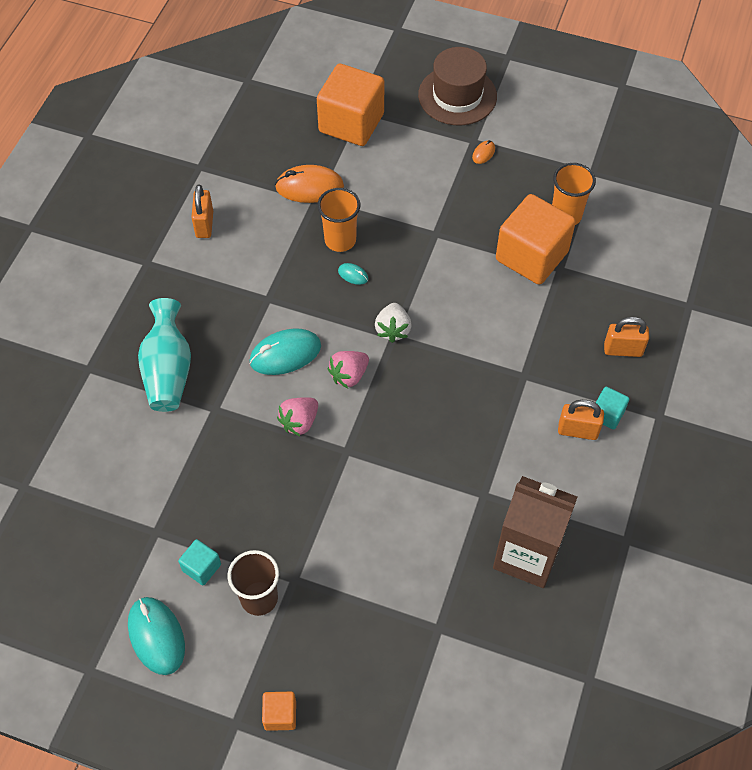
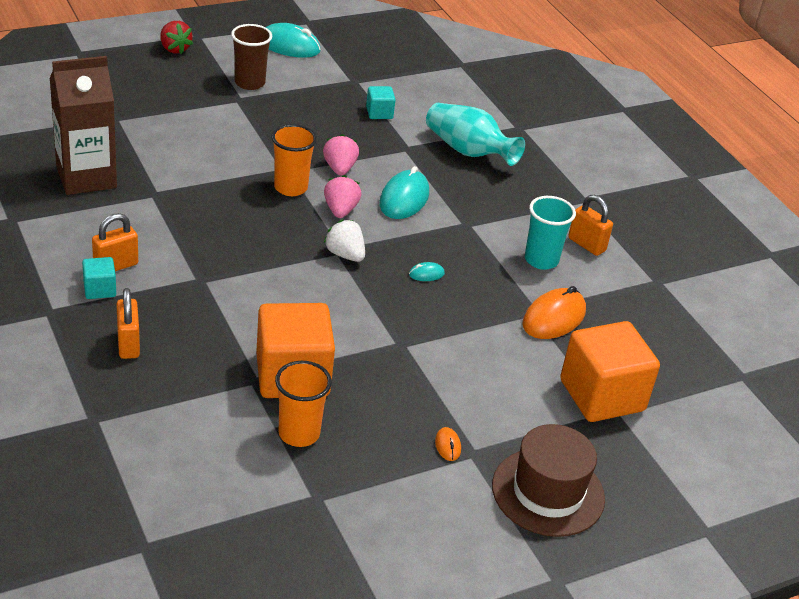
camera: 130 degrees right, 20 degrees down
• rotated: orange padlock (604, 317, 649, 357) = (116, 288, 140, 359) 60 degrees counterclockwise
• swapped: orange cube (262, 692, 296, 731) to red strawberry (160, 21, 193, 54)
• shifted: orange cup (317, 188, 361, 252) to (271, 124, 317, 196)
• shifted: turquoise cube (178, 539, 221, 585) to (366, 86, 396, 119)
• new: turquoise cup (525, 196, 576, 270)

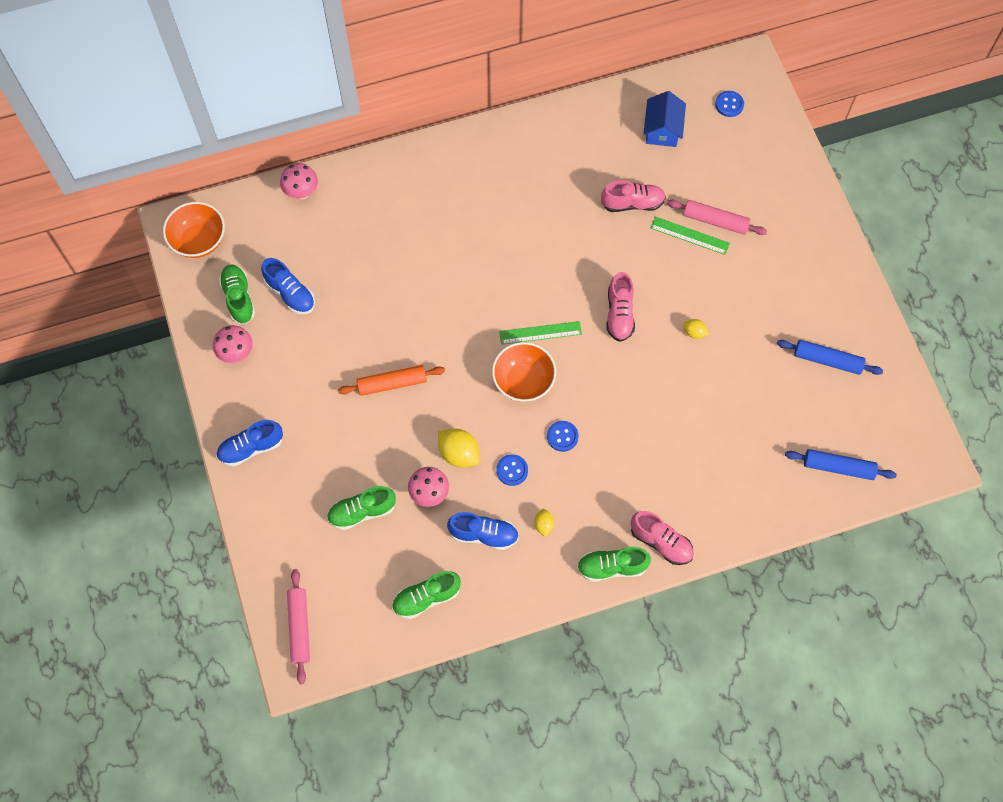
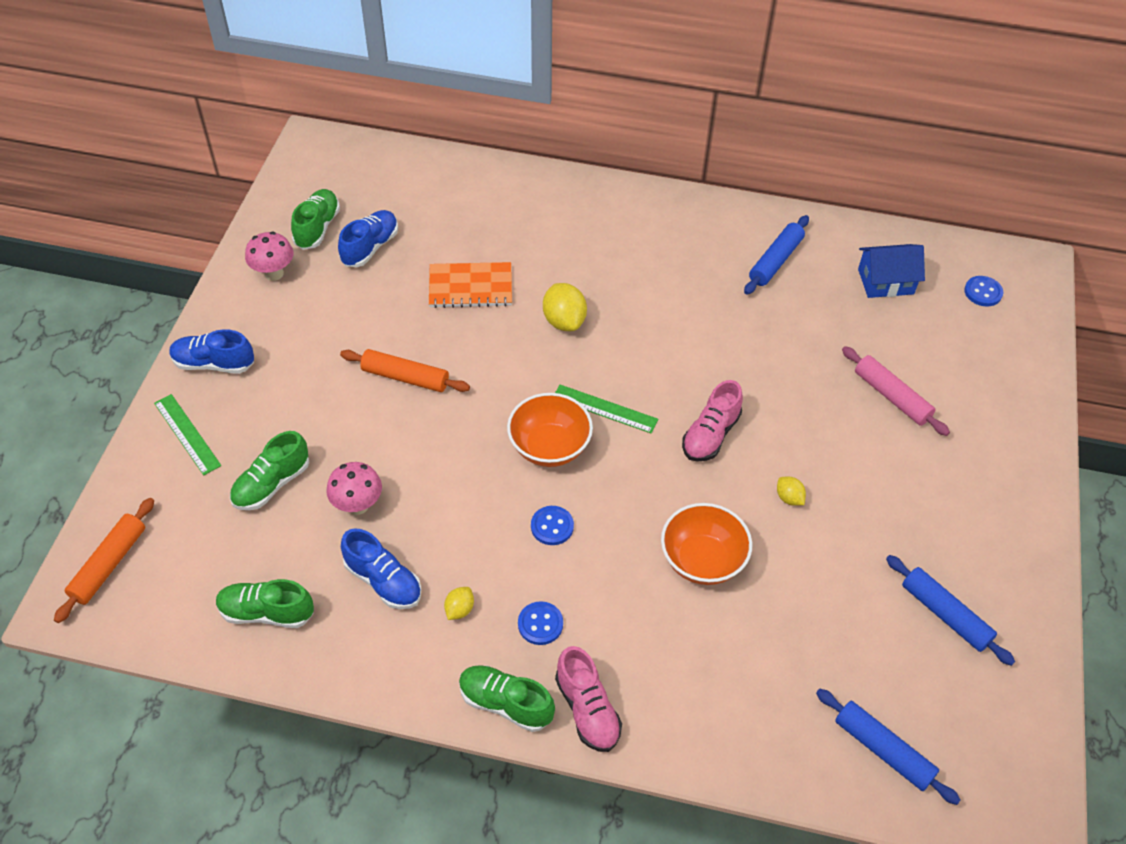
camera: 30 degrees right, 15 degrees down
• repainted: pink rolling pin (287, 569, 310, 684) to orange rolling pin (54, 498, 154, 623)
• shifted: green ruler (651, 217, 730, 255) to (154, 394, 221, 475)
• rotated: green shoe (327, 486, 396, 530) = (230, 431, 309, 510) 60 degrees counterclockwise
• rotated: blue shoe (261, 258, 315, 314) = (338, 210, 398, 267) 135 degrees counterclockwise
• new: orange notebook (429, 262, 512, 308)
• shifted: blue button (496, 454, 528, 486) to (518, 601, 563, 645)
• shifted: yellow lemon (438, 429, 480, 468) to (543, 283, 587, 331)
• shifted: orange bowl (163, 202, 225, 258) to (661, 503, 752, 585)
• new: blue rolling pin (744, 215, 809, 295)
• rotated: blue house (644, 91, 686, 147) = (858, 244, 925, 298) 45 degrees clockwise
• gone: pink mushroom (280, 163, 318, 200)
• gone: pink shoe (601, 180, 666, 212)

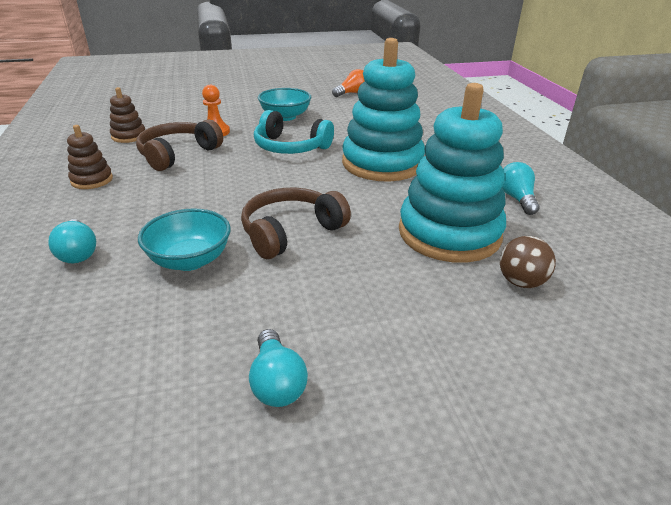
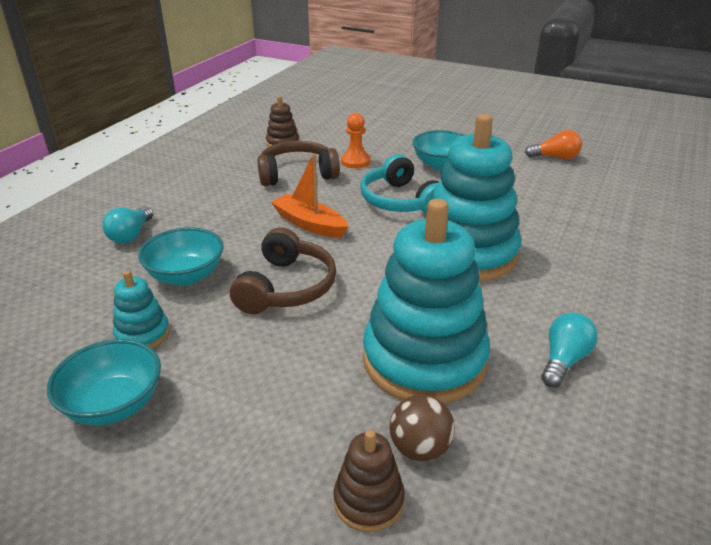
camera: 40 degrees right, 0 degrees up
• swapped: turquoise light bulb (249, 329, 308, 407) to turquoise bowl (47, 339, 161, 426)
• new: turquoise stacking toy (113, 270, 170, 349)
• rotated: brown headphones (241, 188, 351, 259) = (230, 227, 336, 314) 105 degrees clockwise
• new: orange boat (271, 154, 348, 238)
• shifted: brown stacking toy (67, 125, 113, 189) to (333, 430, 405, 532)

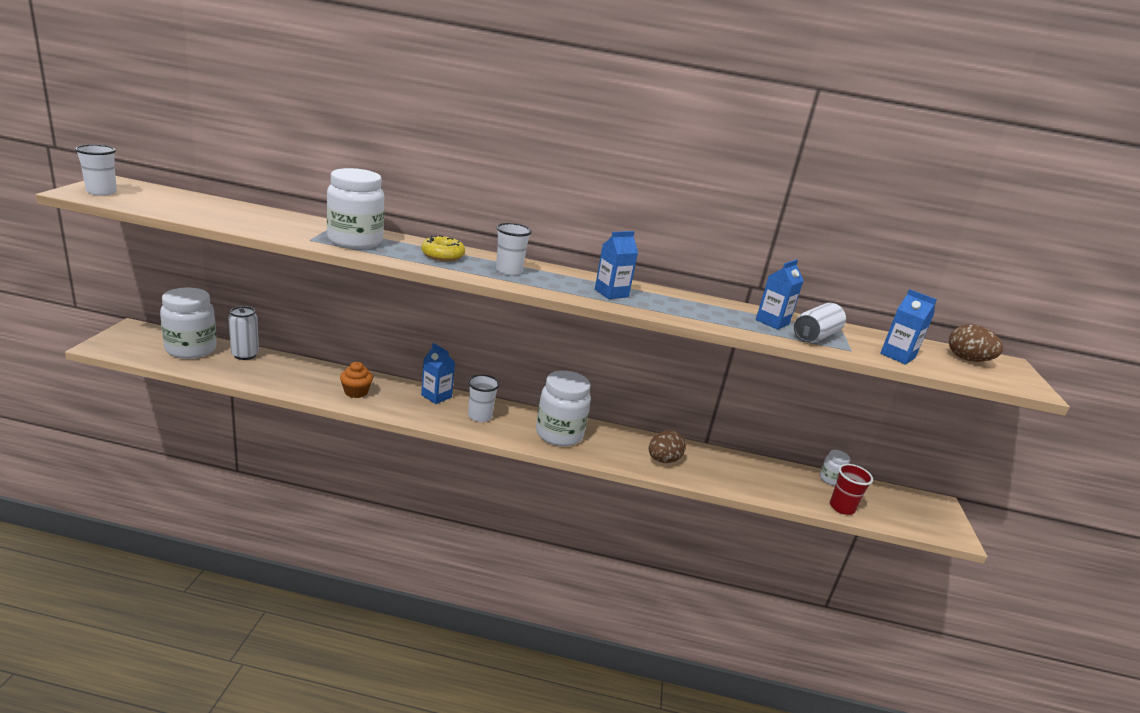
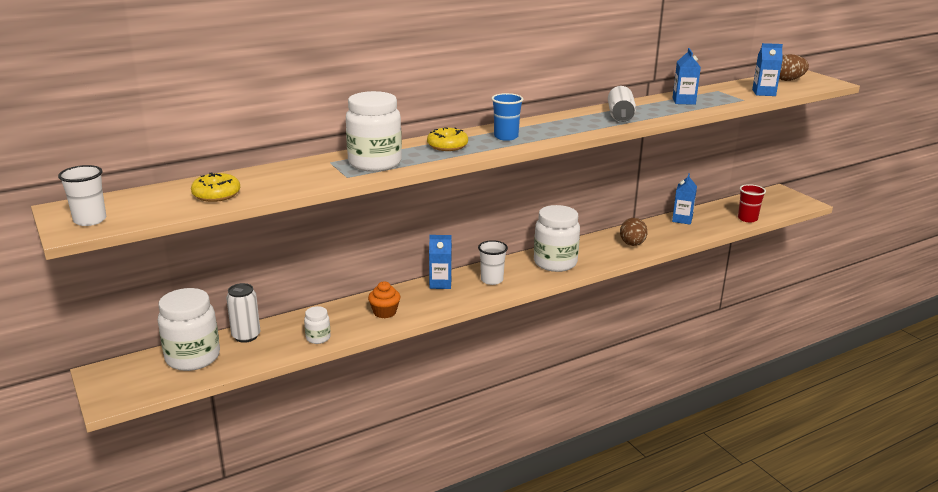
camera: 35 degrees left, 0 degrees up
• new: yellow donut (191, 172, 240, 202)
• shifted: white jar (820, 450, 850, 486) to (304, 306, 331, 344)
• repainted: white cup (496, 223, 532, 276) to blue cup (491, 93, 523, 141)
• shifted: white can (794, 303, 846, 343) to (608, 86, 636, 122)
• shifted: blue carton (595, 231, 638, 299) to (672, 173, 697, 225)

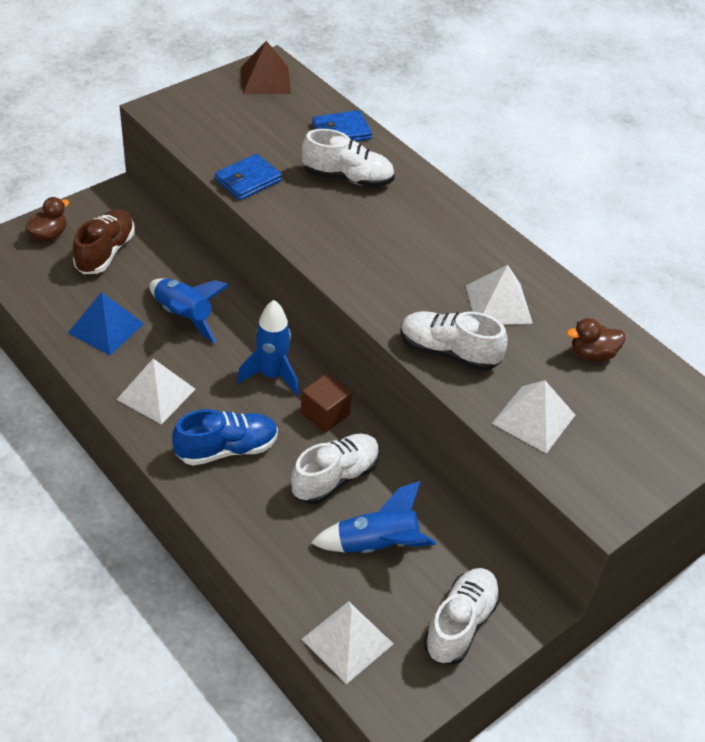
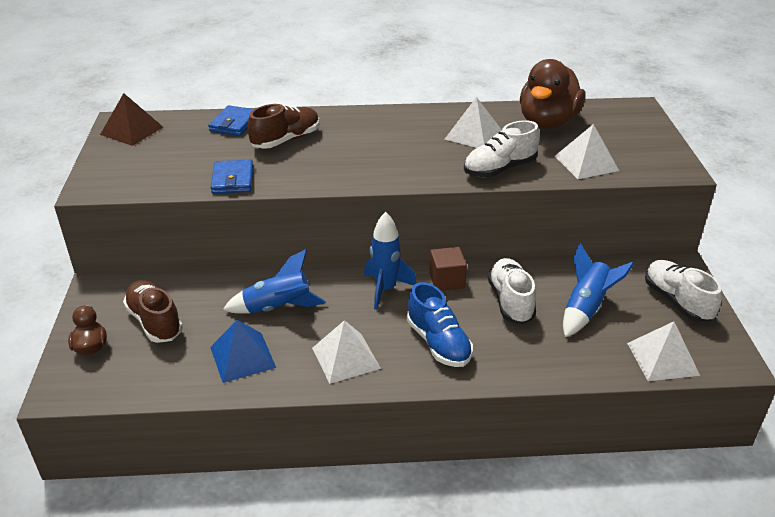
camera: 50 degrees left, 10 degrees down
• repainted: white shoe (302, 129, 395, 188) to brown shoe (248, 104, 320, 149)
• rotated: blue shoe (172, 409, 278, 466) = (407, 282, 473, 367) 135 degrees clockwise
• scaled: brown duck (567, 318, 625, 361) = (520, 59, 586, 129) x2.12

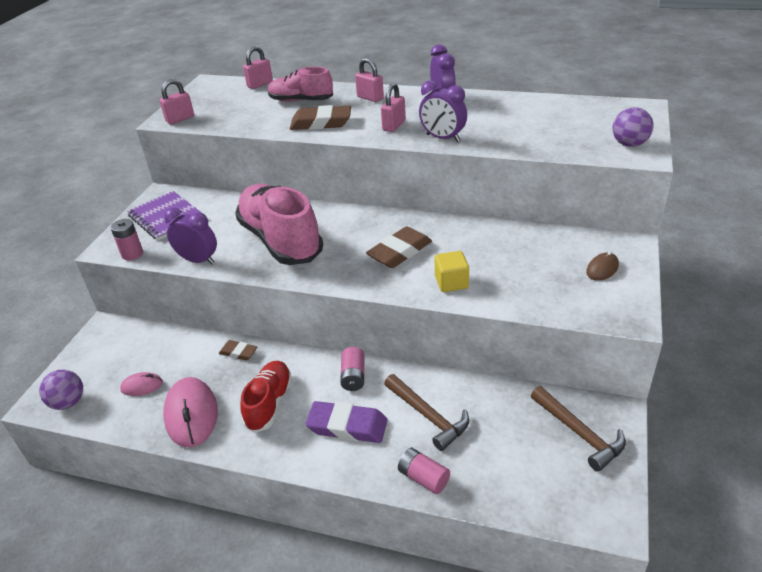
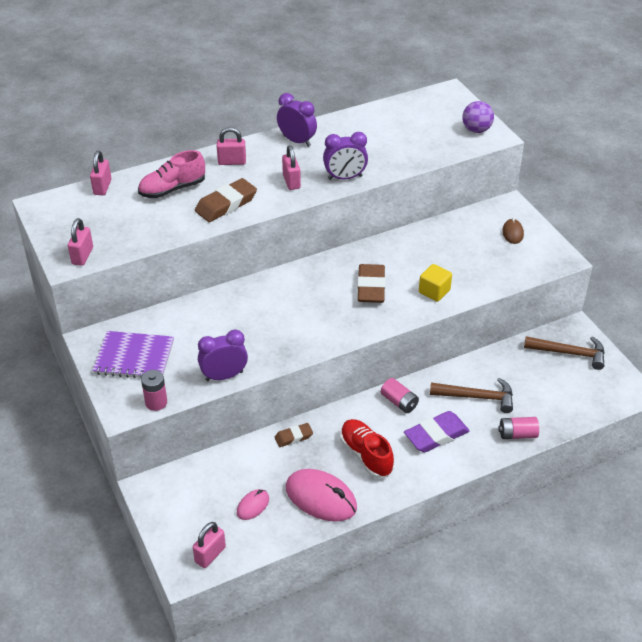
camera: 45 degrees left, 5 degrees up
• swapped: purple ball (39, 370, 83, 410) to pink padlock (193, 522, 226, 568)
• gone: pink shoe (235, 184, 323, 265)

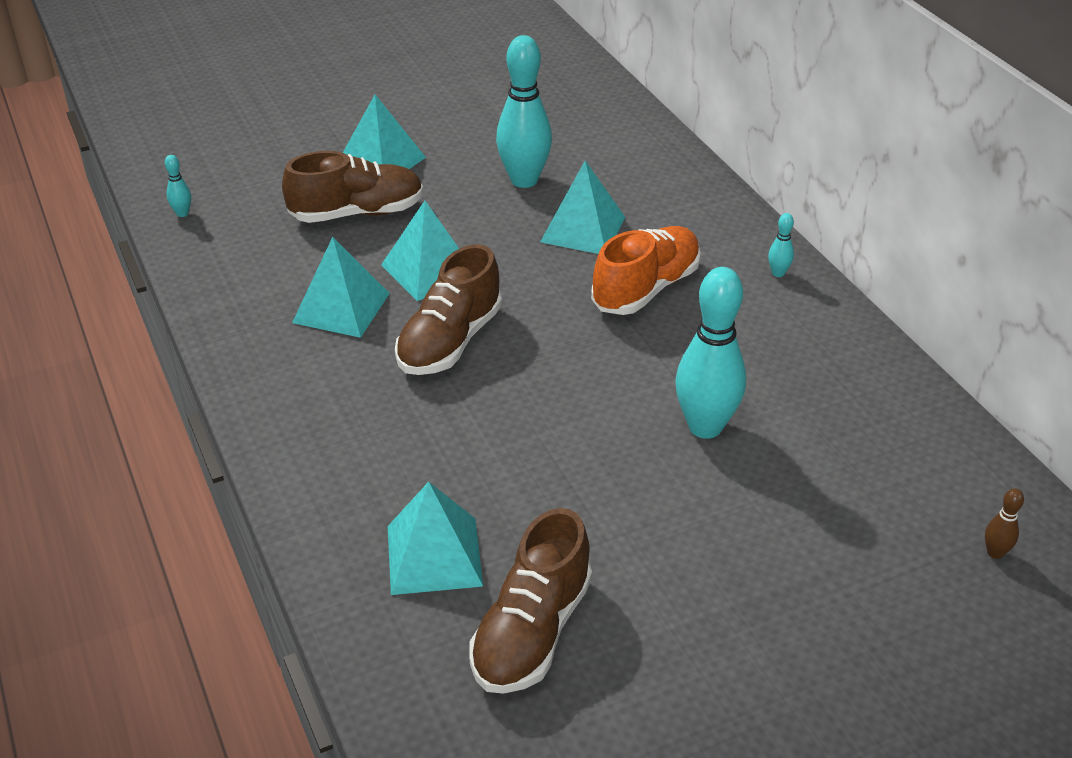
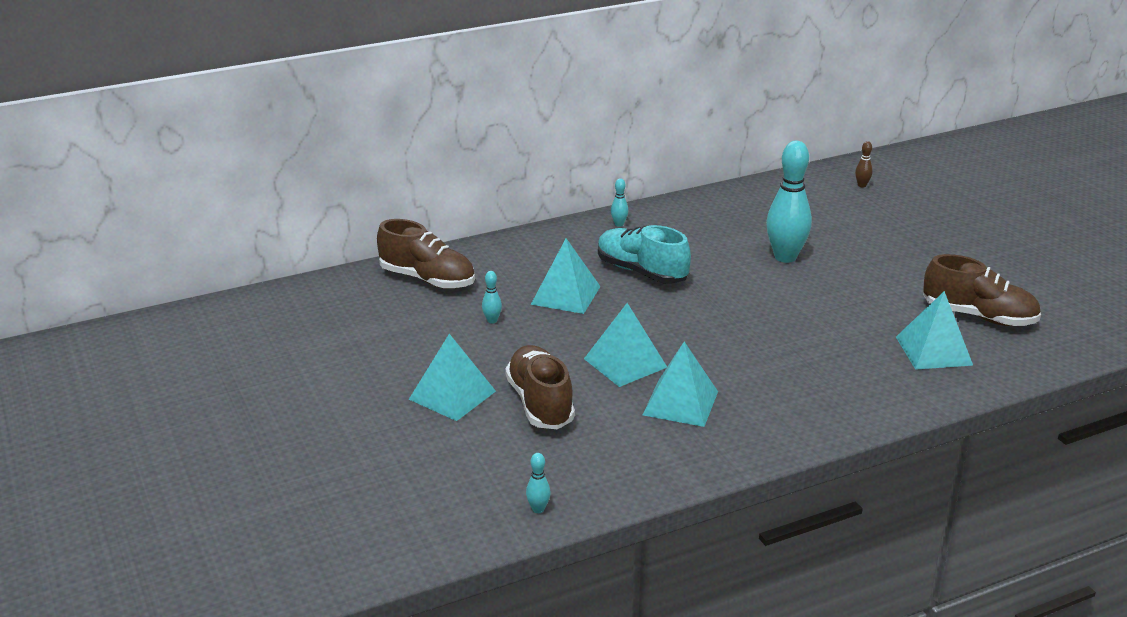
camera: 90 degrees left, 10 degrees down
• shifted: brown shoe (395, 244, 502, 375) to (377, 219, 475, 289)
• scaled: turquoise bowling pin (496, 35, 552, 188) = (482, 271, 502, 324) x0.42
• repainted: orange shoe (591, 226, 701, 315) to turquoise shoe (598, 225, 691, 284)

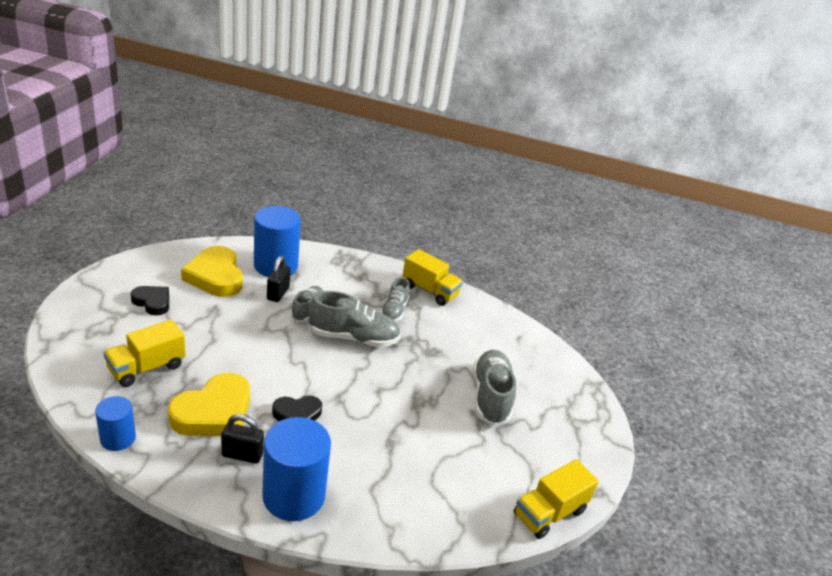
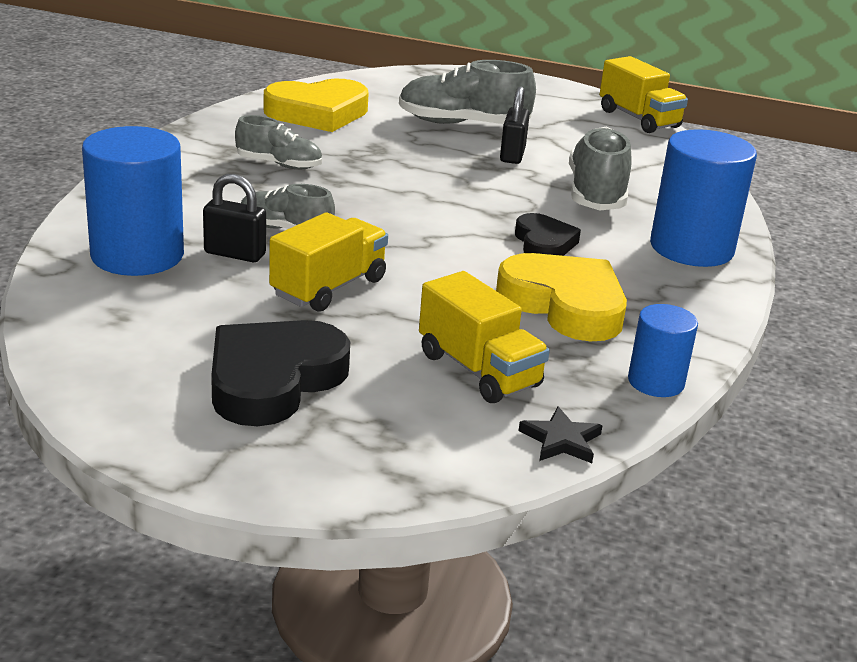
camera: 85 degrees left, 5 degrees down
• scaled: black heart (131, 286, 169, 315) = (211, 320, 350, 426) x1.70
• shifted: yellow heart (181, 246, 243, 297) to (264, 79, 369, 132)
• shifted: yellow truck (402, 249, 463, 306) to (269, 212, 388, 312)
• shifted: black padlock (221, 414, 264, 464) to (500, 87, 530, 164)
• new: black star (518, 406, 603, 463)
• shifted: grey shoe (309, 291, 401, 347) to (569, 127, 632, 210)

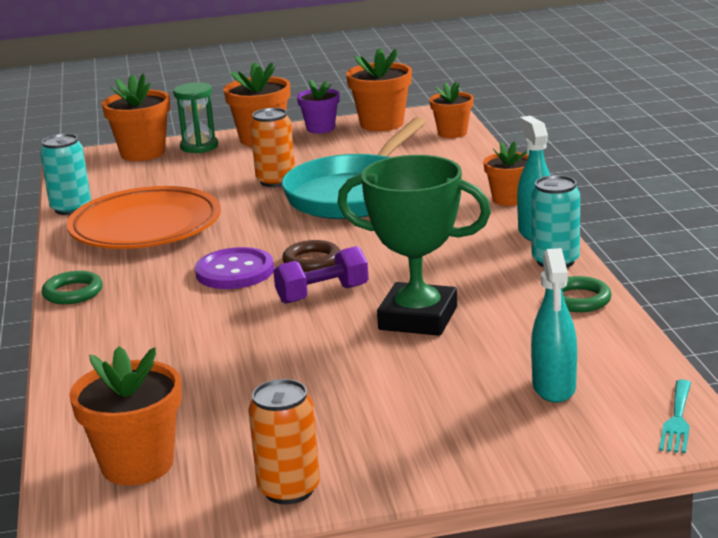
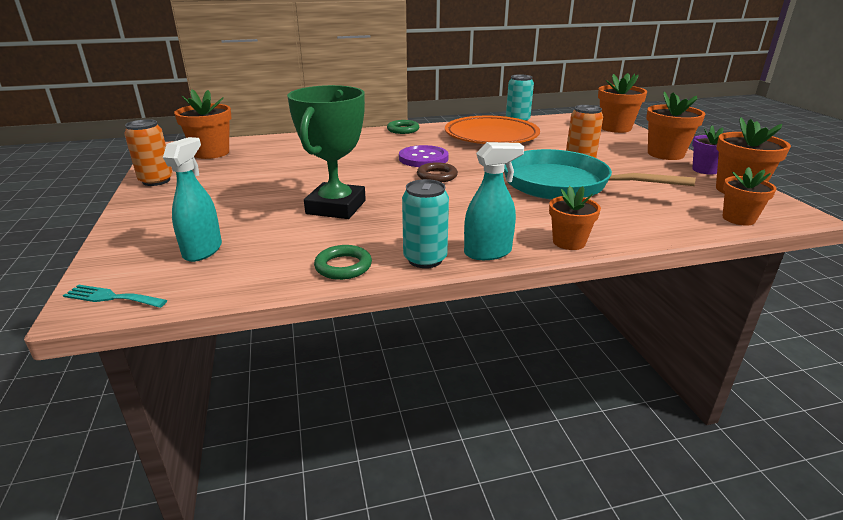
camera: 85 degrees right, 5 degrees up
• rotated: turquoise spray bottle (531, 248, 577, 403) = (163, 137, 222, 262) 105 degrees clockwise
• gone: green hourglass (173, 82, 218, 153)
• gone: purple dumbbell (273, 246, 369, 304)

